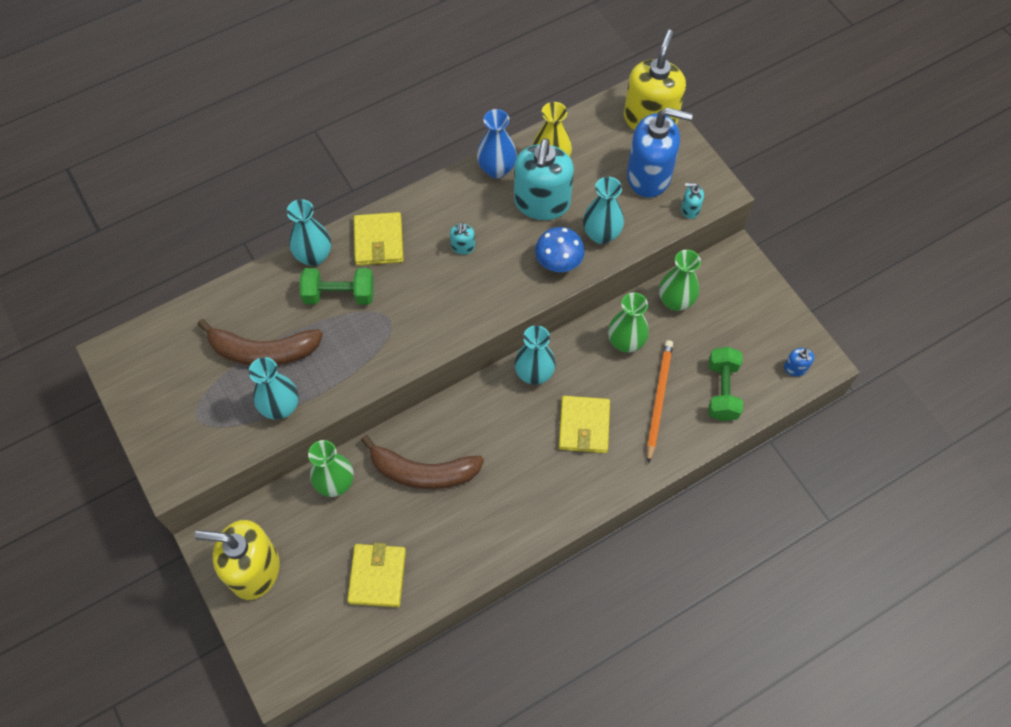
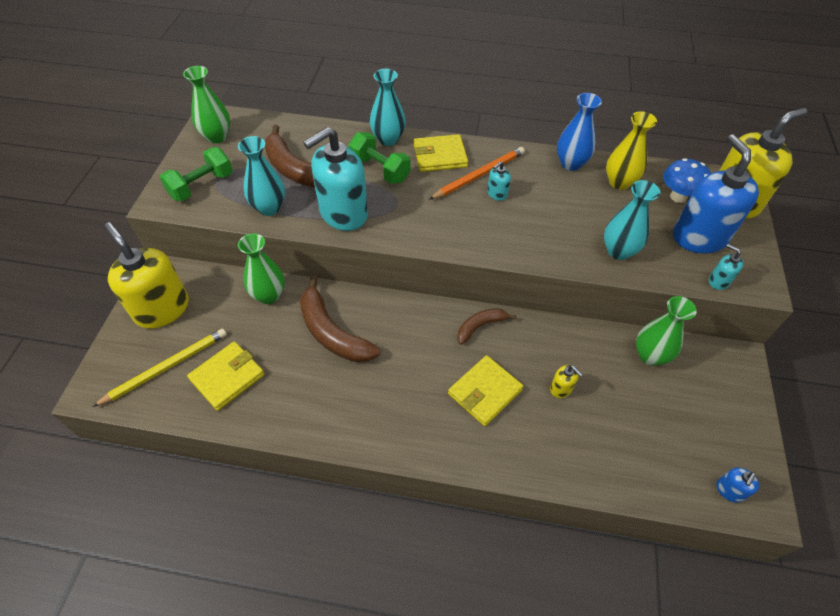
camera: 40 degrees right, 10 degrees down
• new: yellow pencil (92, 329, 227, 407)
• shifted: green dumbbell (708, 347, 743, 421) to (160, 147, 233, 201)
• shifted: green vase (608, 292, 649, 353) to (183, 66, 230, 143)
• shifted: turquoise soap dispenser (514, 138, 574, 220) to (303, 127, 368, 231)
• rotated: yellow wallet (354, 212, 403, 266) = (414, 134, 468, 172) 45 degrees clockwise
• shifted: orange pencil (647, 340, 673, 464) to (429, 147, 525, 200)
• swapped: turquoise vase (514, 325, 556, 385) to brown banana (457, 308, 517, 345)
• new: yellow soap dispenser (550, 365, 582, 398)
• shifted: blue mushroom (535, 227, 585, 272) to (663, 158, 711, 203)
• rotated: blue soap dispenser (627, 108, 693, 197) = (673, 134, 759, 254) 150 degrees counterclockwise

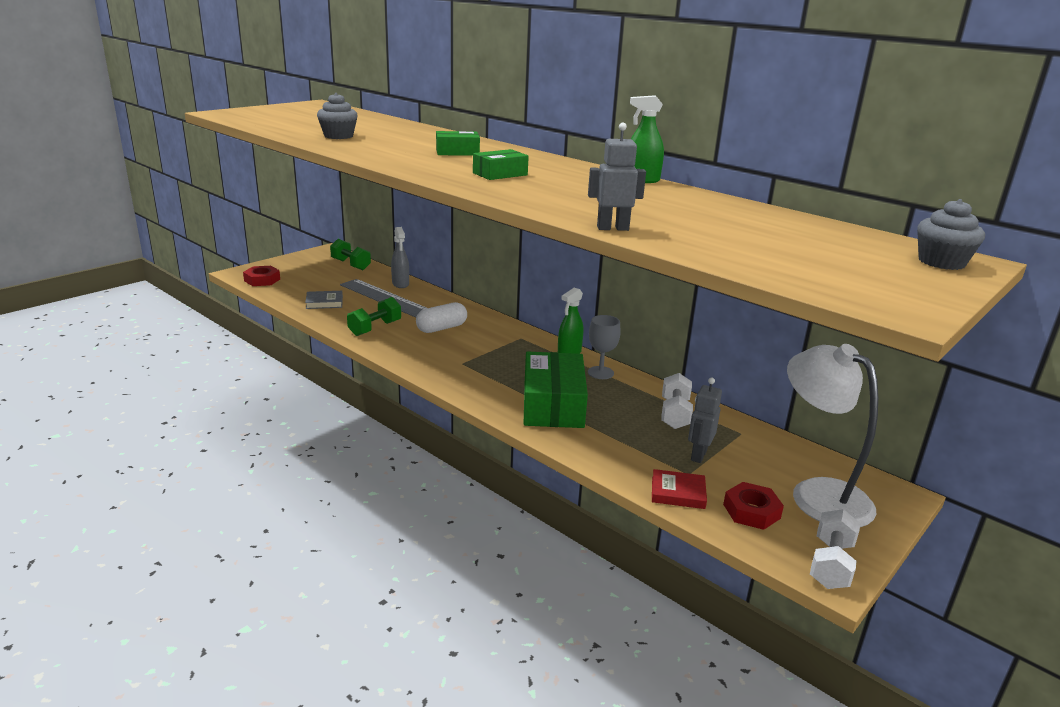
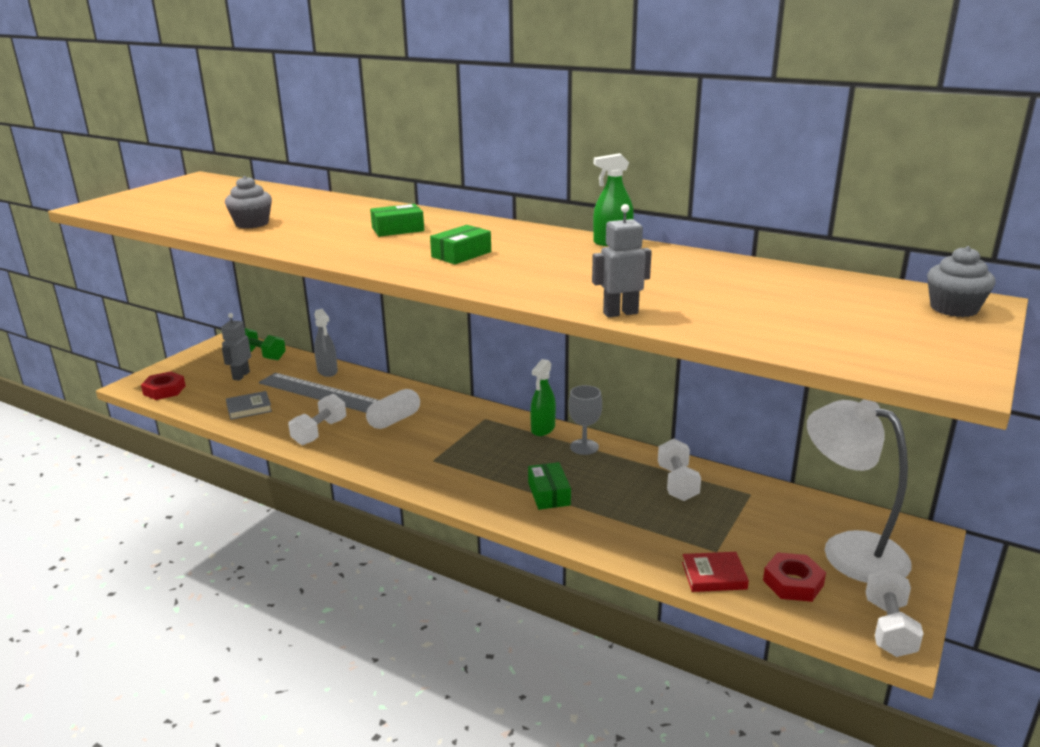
camera: 10 degrees left, 0 degrees up
• shifted: grey robot (688, 378, 722, 463) to (221, 313, 251, 381)
• repainted: green dumbbell (347, 297, 401, 336) to white dumbbell (288, 394, 346, 445)
• scaled: green box (524, 352, 588, 428) = (528, 462, 571, 510) x0.51

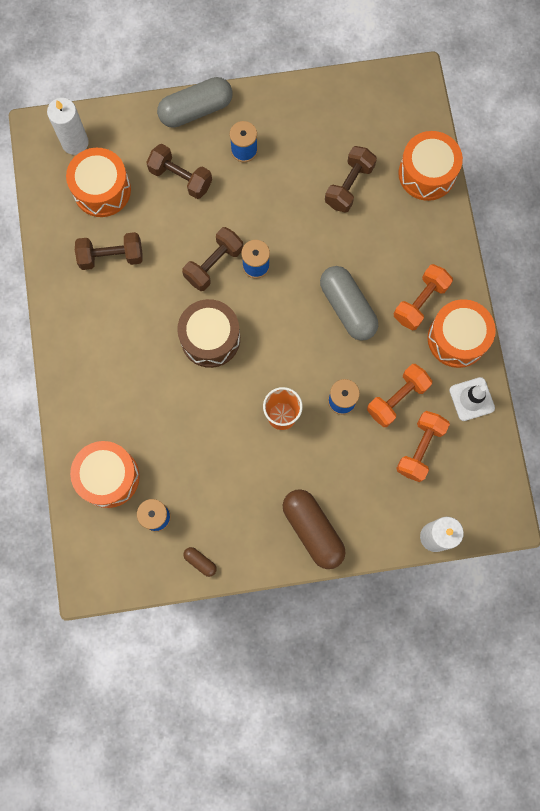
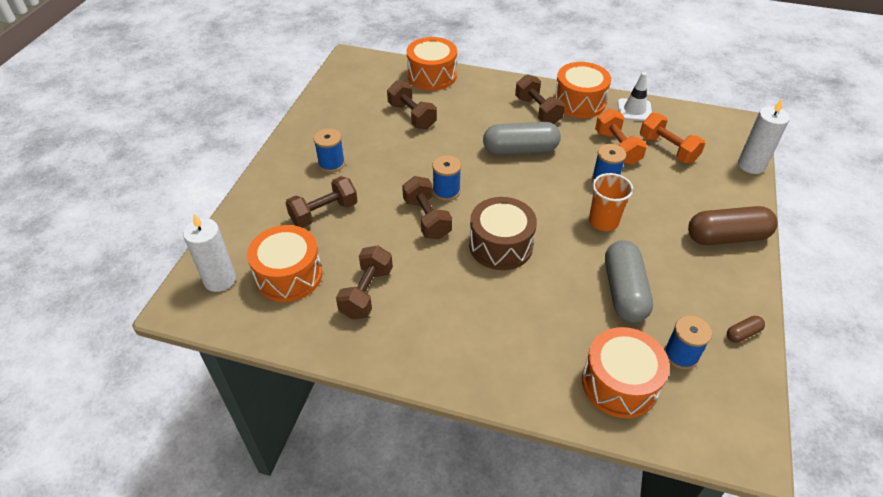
camera: 65 degrees left, 30 degrees down
• repainted: orange dumbbell (394, 264, 453, 330) to brown dumbbell (515, 74, 565, 124)
• shifted: grey capsule (157, 77, 233, 128) to (605, 240, 653, 323)

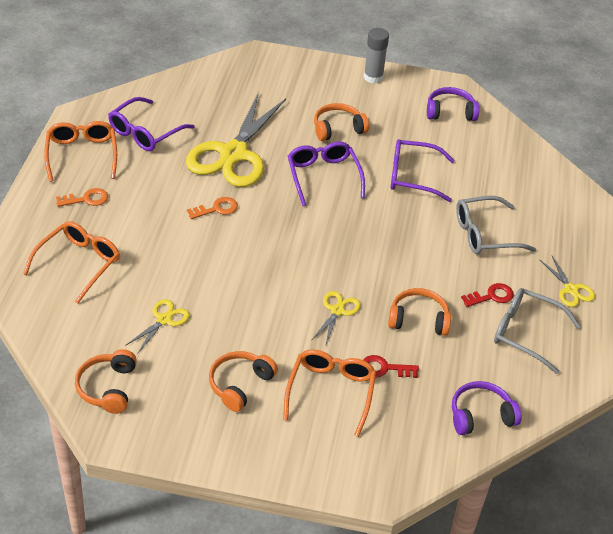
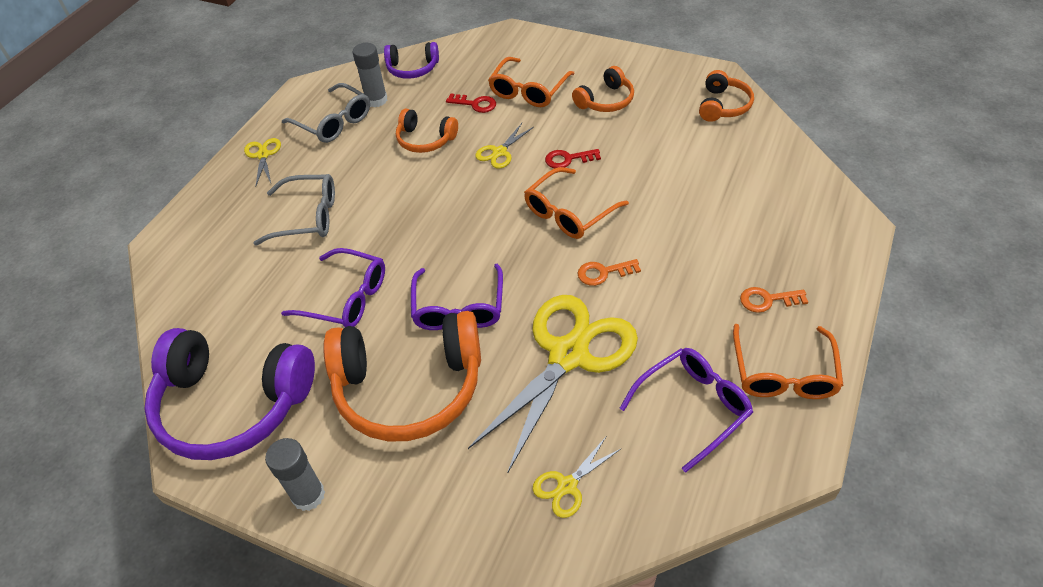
camera: 160 degrees left, 5 degrees up
• scaled: purple headphones (427, 87, 479, 121) = (144, 328, 315, 460) x2.00
• scaled: orange headphones (314, 103, 369, 141) = (323, 311, 481, 442) x2.00
• new: grey glue stick (353, 43, 387, 107)
• shifted: orange glasses (23, 221, 120, 304) to (524, 167, 629, 239)
• shifted: yellow scissors (125, 299, 190, 354) to (533, 437, 622, 518)
• shifted: red key (461, 283, 514, 307) to (545, 149, 601, 168)

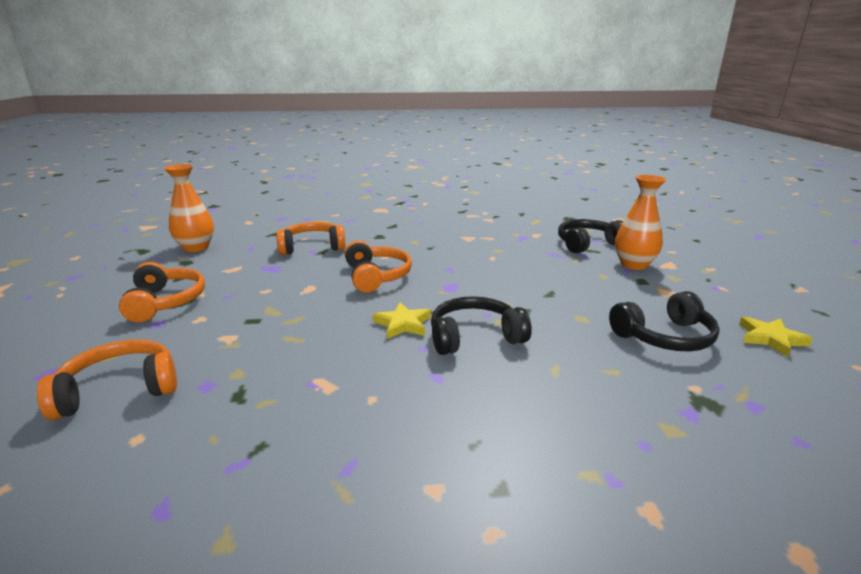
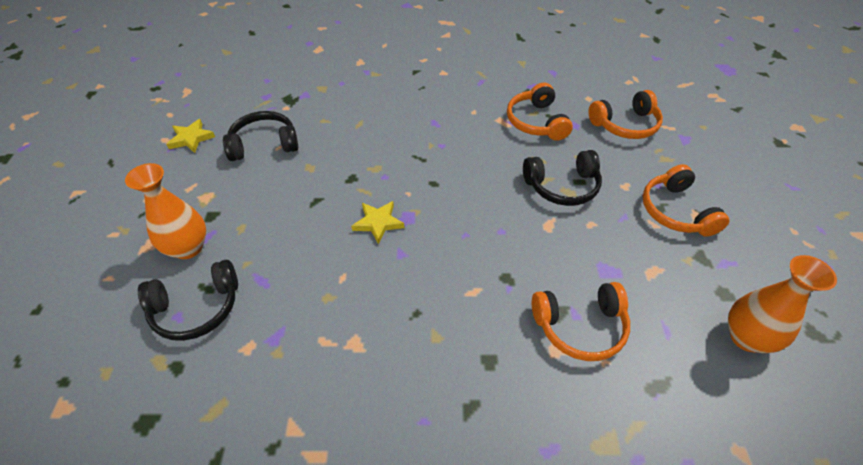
camera: 175 degrees left, 25 degrees up
• shifted: yellow star (373, 302, 431, 339) to (351, 201, 404, 244)
• shifted: orange headphones (345, 240, 412, 292) to (507, 83, 573, 141)
• shifted: black headphones (431, 296, 532, 355) to (523, 150, 602, 206)

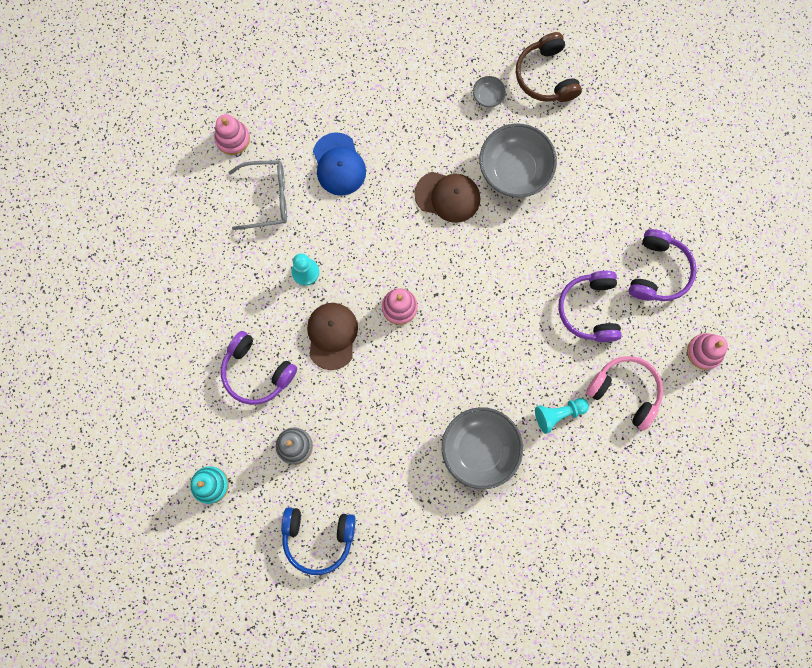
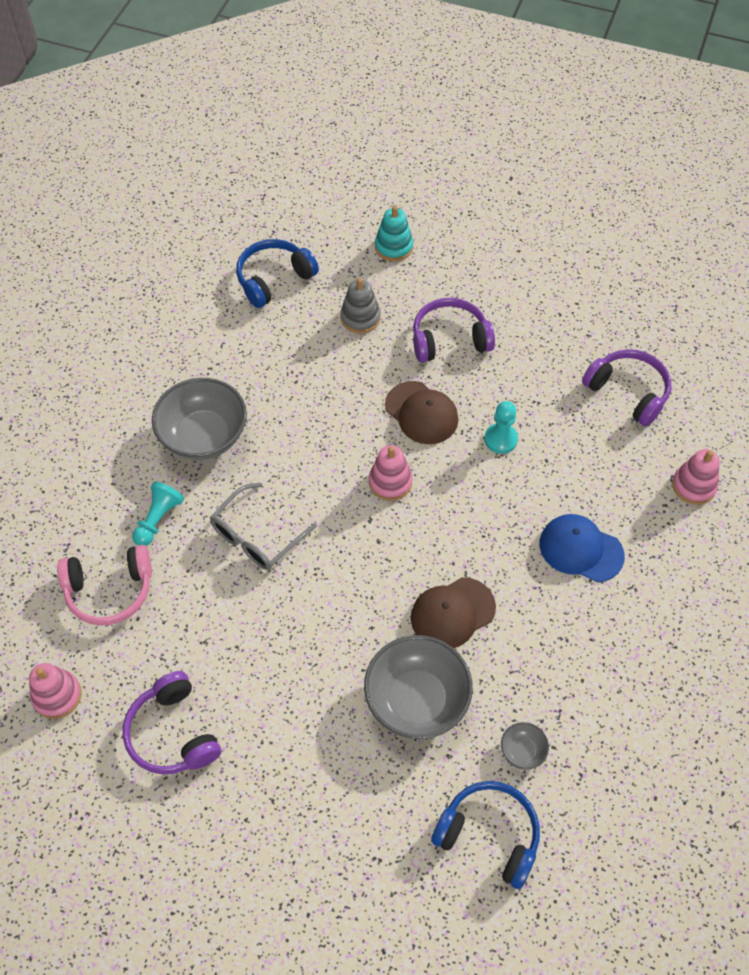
camera: 135 degrees right, 20 degrees down
• shifted: grey glasses (228, 160, 287, 230) to (210, 482, 317, 570)
• repainted: brown headphones (516, 32, 582, 102) to blue headphones (431, 781, 540, 889)
• shifted: purple headphones (558, 271, 622, 342) to (582, 349, 671, 426)

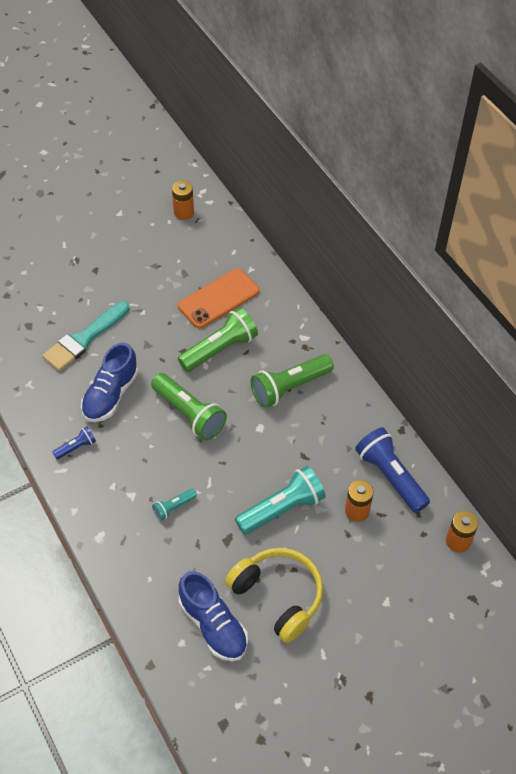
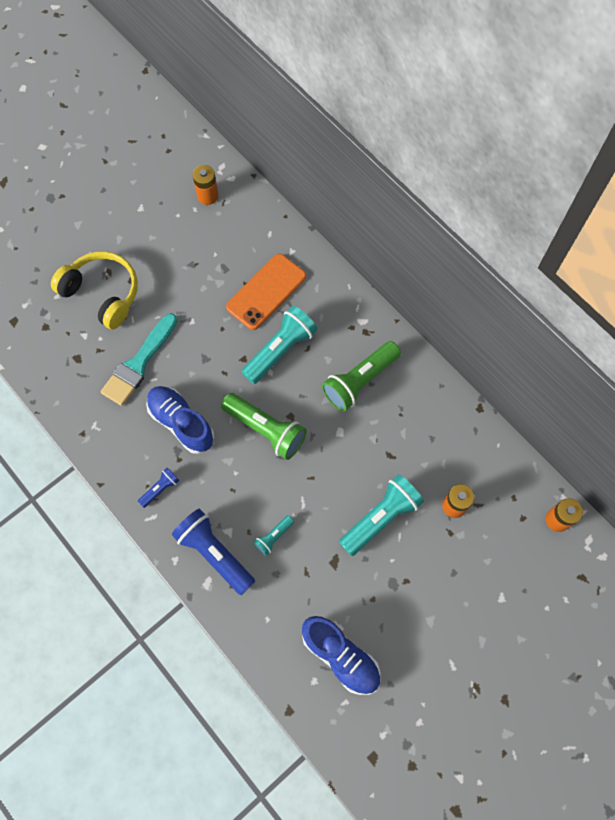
camera: 10 degrees left, 15 degrees up
• shifted: yellow headphones (225, 548, 323, 643) to (51, 251, 138, 330)
• rotated: blue shoe (81, 342, 139, 422) = (146, 386, 214, 454) 120 degrees clockwise
• shifted: blue flashlight (355, 428, 430, 513) to (172, 509, 255, 595)
• repainted: green flashlight (178, 307, 258, 372) to turquoise flashlight (241, 306, 318, 384)

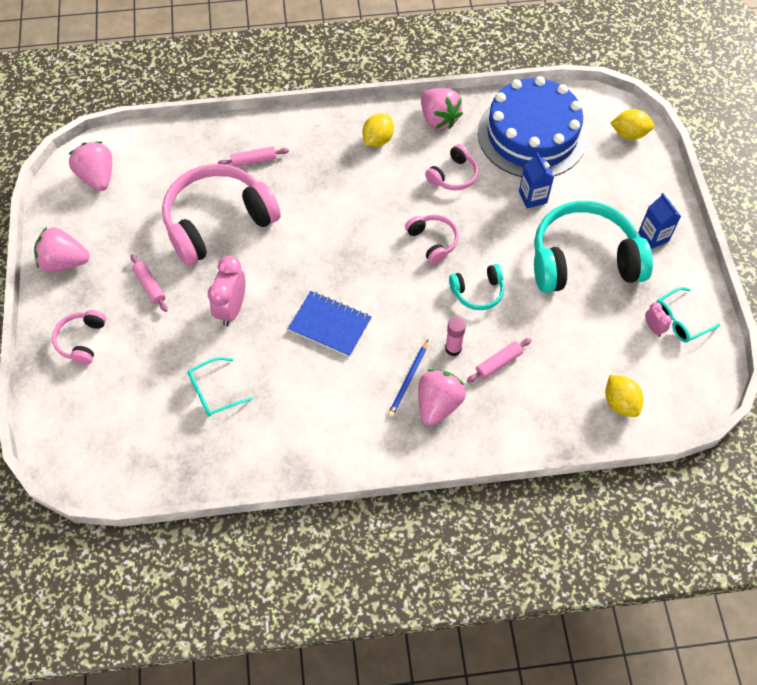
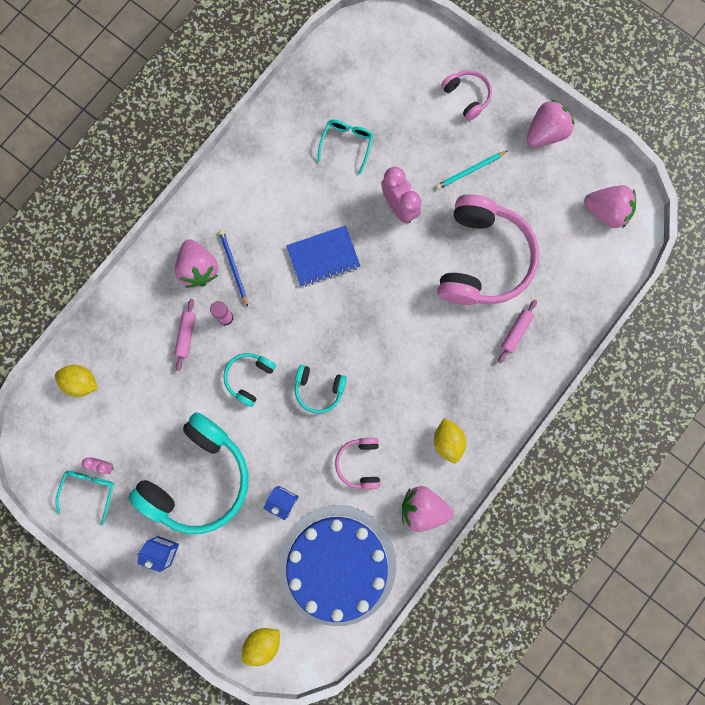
camera: 135 degrees right, 20 degrees up
• repainted: pink headphones (405, 215, 459, 264) to turquoise headphones (295, 365, 347, 414)
• swapped: pink rolling pin (130, 254, 168, 312) to turquoise pencil (436, 151, 507, 189)

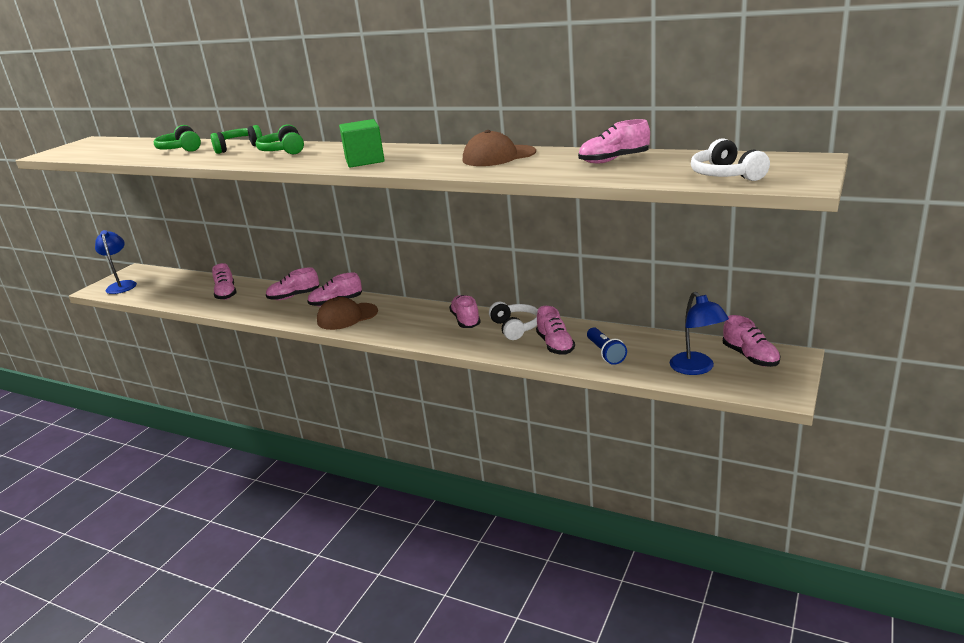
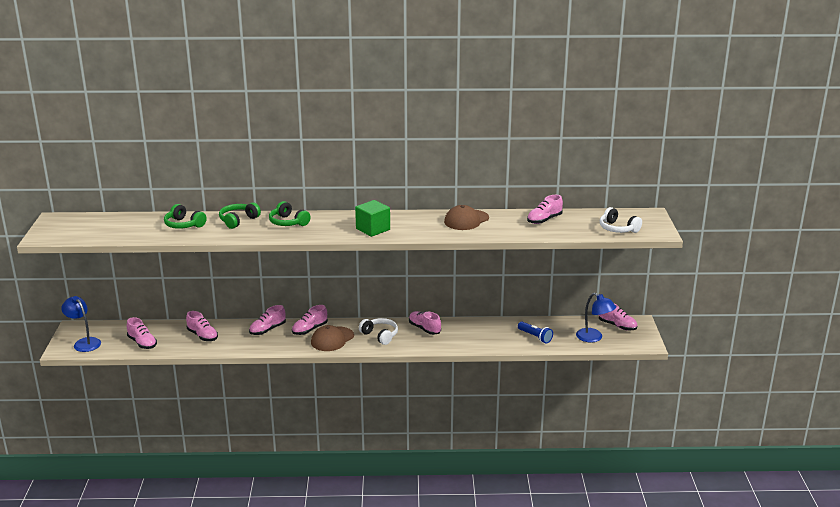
camera: 30 degrees left, 0 degrees up
• shifted: pink shoe (536, 306, 575, 355) to (127, 317, 157, 349)
• shifted: white headphones (489, 302, 538, 340) to (359, 318, 398, 345)

